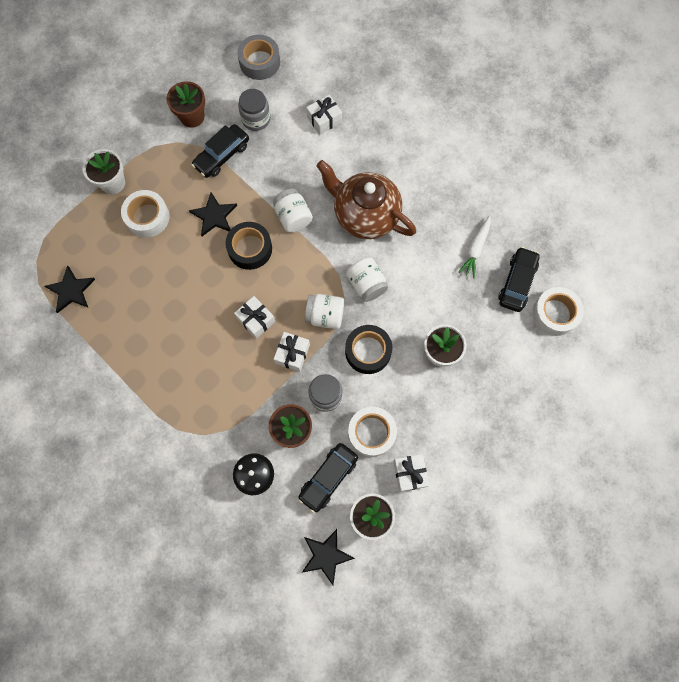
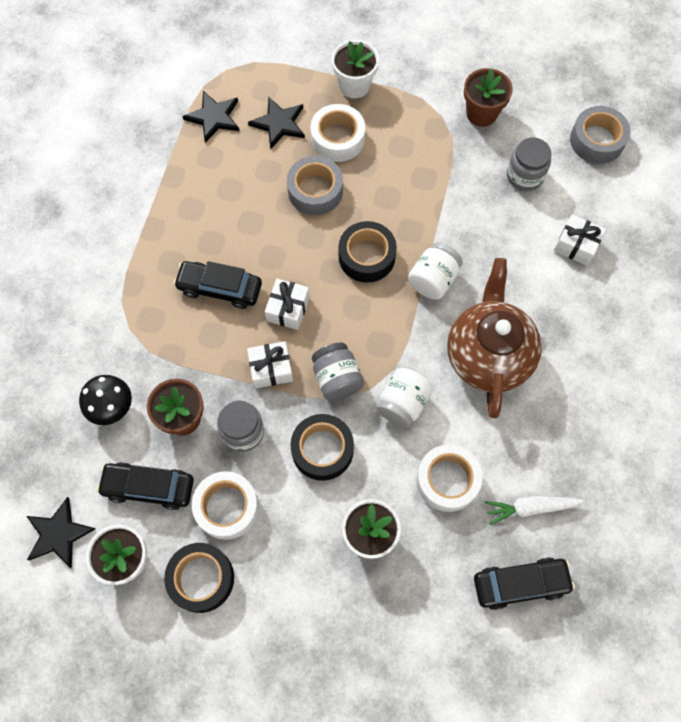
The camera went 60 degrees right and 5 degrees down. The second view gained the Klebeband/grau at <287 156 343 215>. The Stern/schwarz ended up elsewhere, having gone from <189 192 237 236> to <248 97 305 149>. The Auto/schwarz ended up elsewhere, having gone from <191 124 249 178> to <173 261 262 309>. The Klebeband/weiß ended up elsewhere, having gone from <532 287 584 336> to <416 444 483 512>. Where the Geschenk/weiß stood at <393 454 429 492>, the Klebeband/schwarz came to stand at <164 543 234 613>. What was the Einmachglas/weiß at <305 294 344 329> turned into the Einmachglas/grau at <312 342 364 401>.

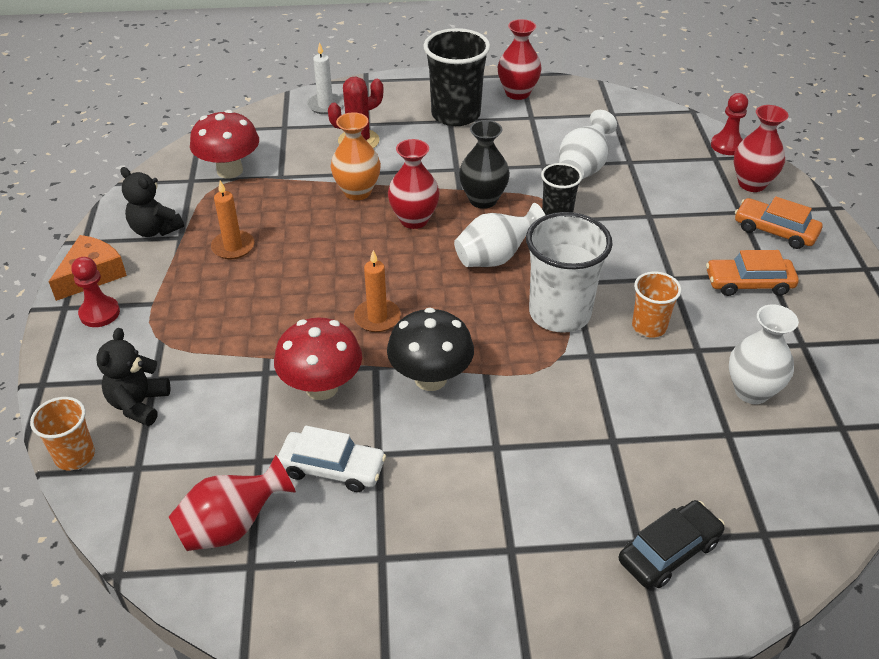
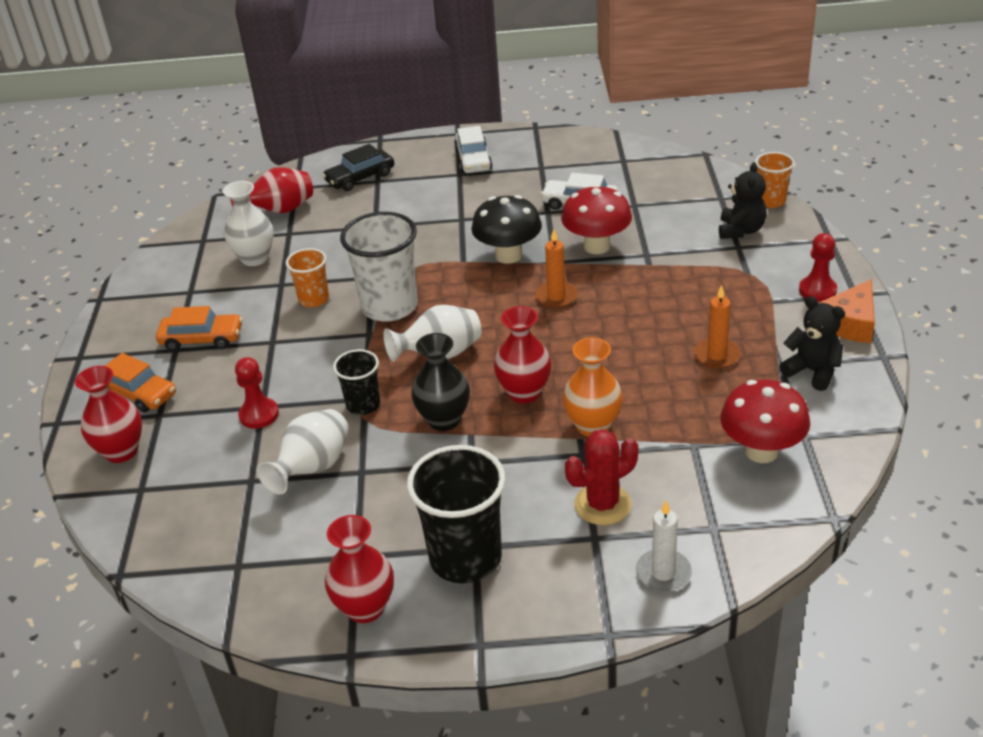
The camera went 175 degrees left and 5 degrees down. The second view gained the Auto/weiß at <454 126 492 173>. The Vase/rot ended up elsewhere, having gone from <169 455 296 551> to <230 167 313 213>. The Bauer/rot ended up elsewhere, having gone from <711 93 748 155> to <235 357 279 429>.

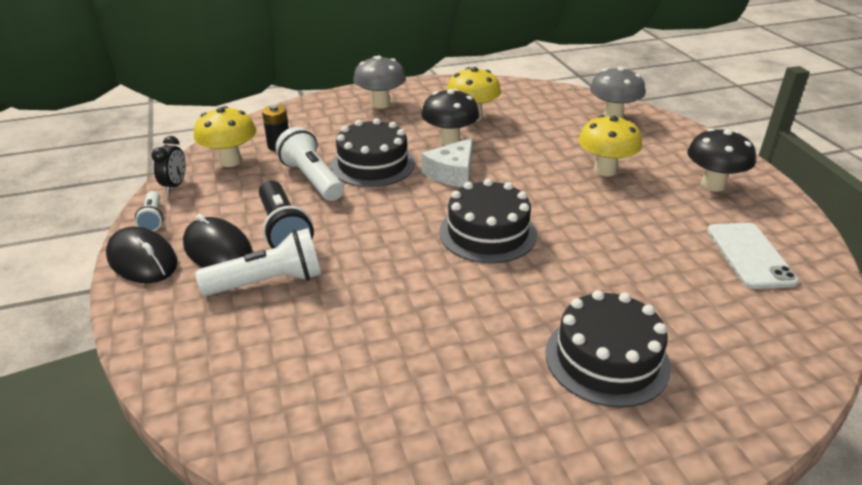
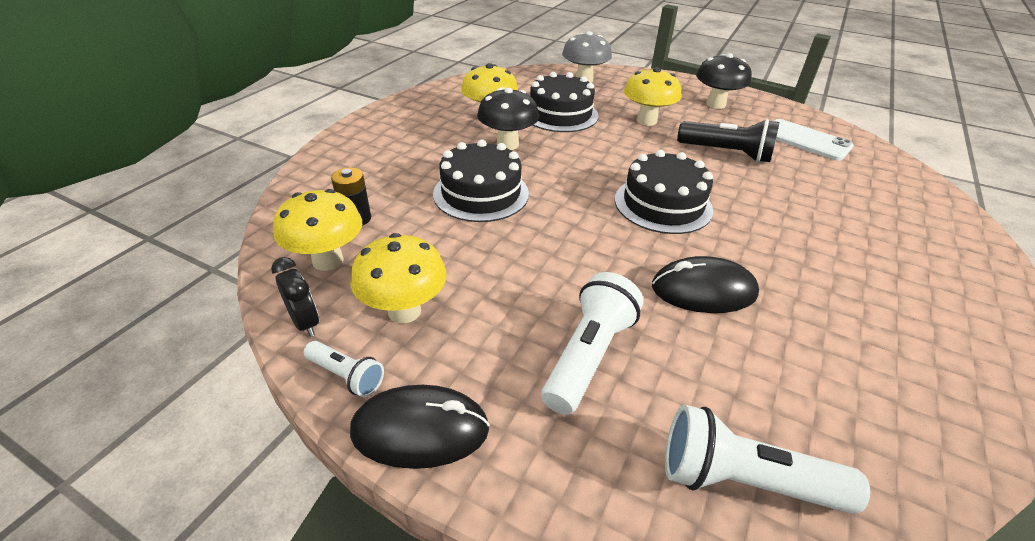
The camera went 45 degrees left and 5 degrees up. The second view lost the Pilz/grau at <353 56 406 109>. The second view lost the Käse/weiß at <422 138 473 187>. The second view gained the Pilz/gelb at <350 233 446 324>. The Computermaus/schwarz ended up elsewhere, having gone from <183 214 253 268> to <652 256 759 313>. The Taschenlampe/schwarz ended up elsewhere, having gone from <259 180 314 249> to <677 119 779 163>. The Taschenlampe/weiß ended up elsewhere, having gone from <276 127 344 201> to <665 404 870 514>. The Kuchen/schwarz ended up elsewhere, having gone from <546 290 671 408> to <530 72 599 132>.

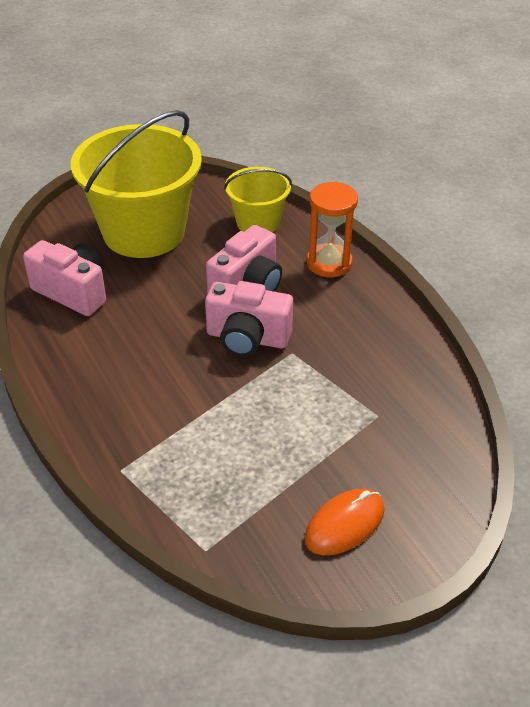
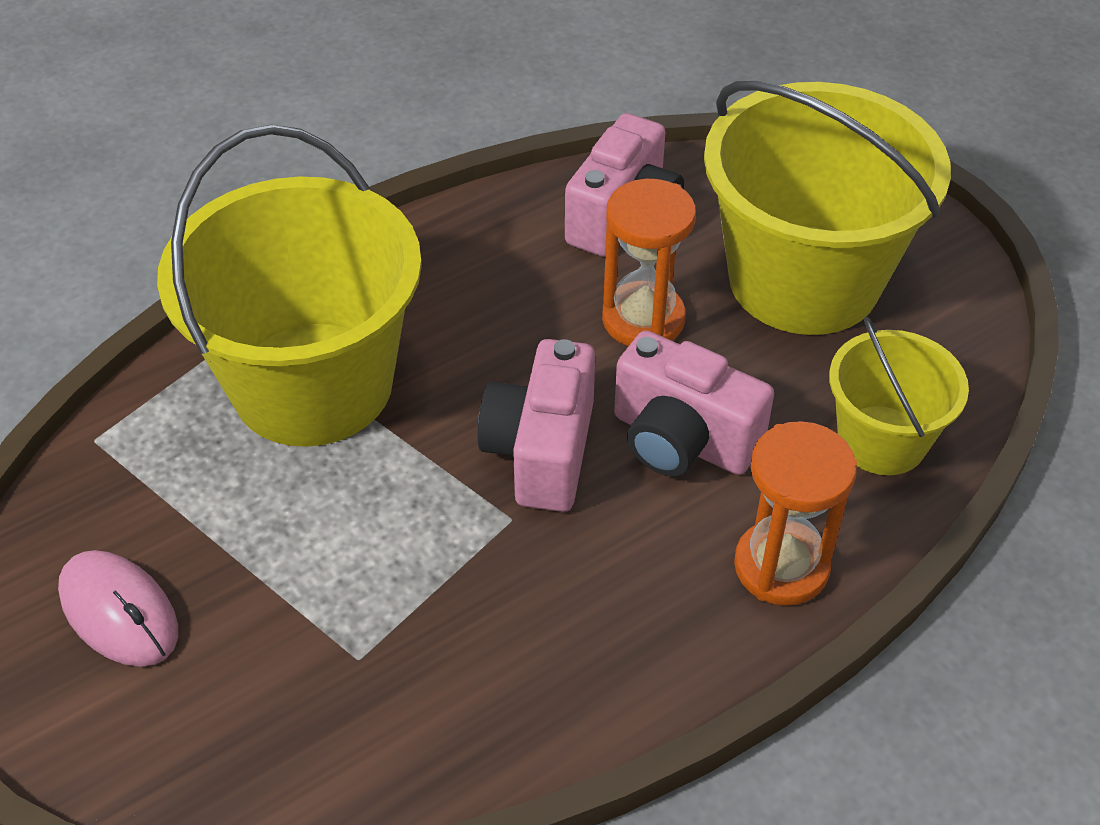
The camera went 85 degrees right and 5 degrees up. The second view gained the Eimer/gelb at <157 124 422 447>. The second view gained the Sanduhr/orange at <602 179 696 346>. What was the Computermaus/orange at <304 488 385 555> turned into the Computermaus/rosa at <58 550 178 667>.

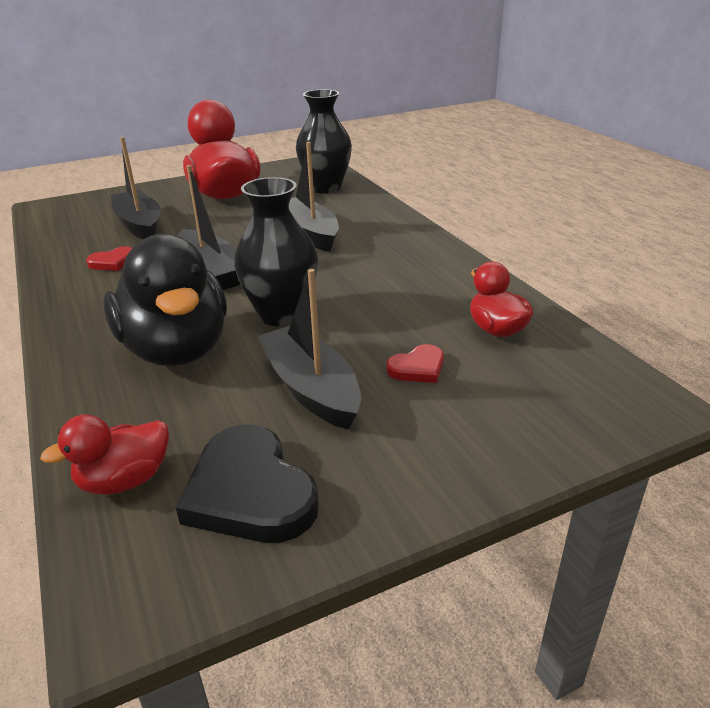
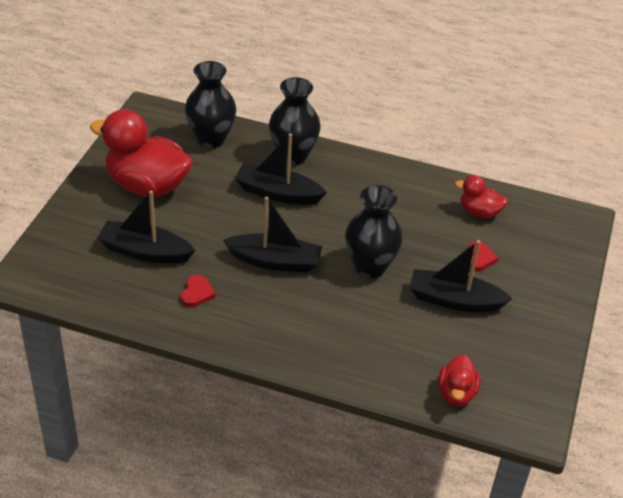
The camera went 50 degrees left and 10 degrees up. The second view lost the Ente/schwarz at <103 234 227 366>. The second view lost the Herz/schwarz at <176 424 319 543>. The second view gained the Vase/schwarz at <269 77 321 165>.

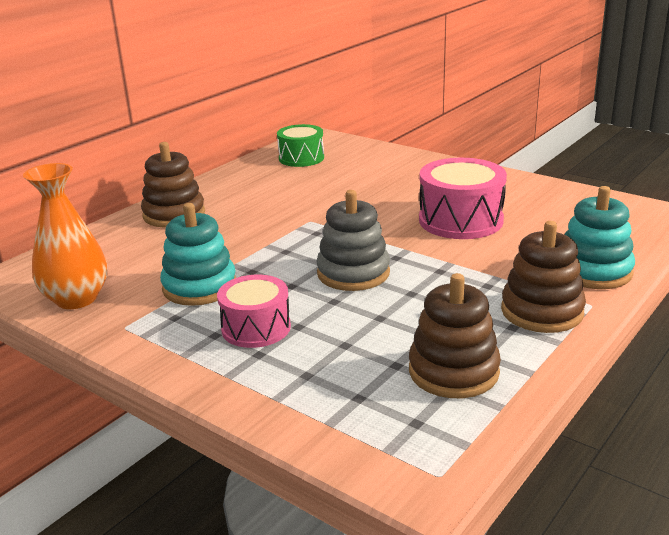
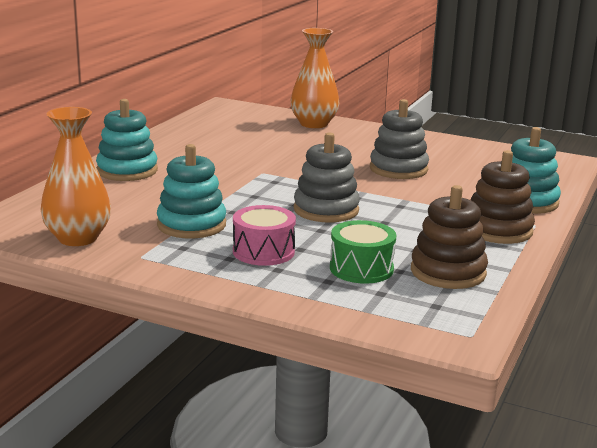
The camera went 15 degrees left and 5 degrees down. The second view gained the Vase/orange at <291 28 340 128>. The Trommel/grün ended up elsewhere, having gone from <277 124 324 167> to <330 220 396 284>. Where the Trommel/rosa stood at <419 158 507 239>, the Stapelspielzeug/grau came to stand at <370 99 429 179>. What was the Stapelspielzeug/braun at <141 142 205 227> turned into the Stapelspielzeug/türkis at <96 99 158 181>.

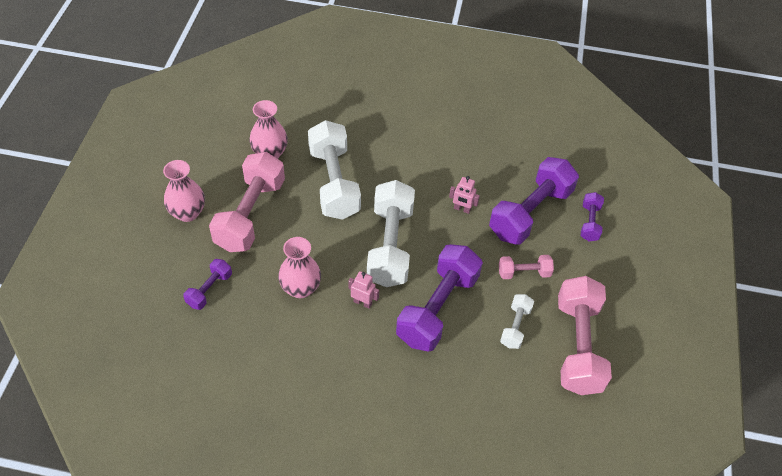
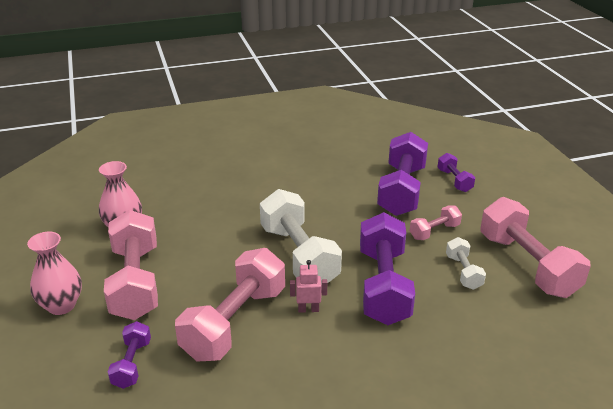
The camera went 25 degrees left and 20 degrees down. The second view lost the Hantel/weiß at <308 120 361 220>. The second view lost the Roboter/rosa at <449 176 480 214>. Where the Vase/rosa stood at <278 237 321 298>, the Hantel/rosa came to stand at <175 248 285 361>.

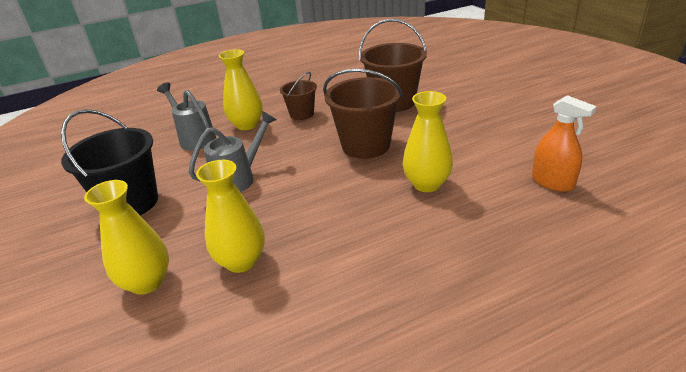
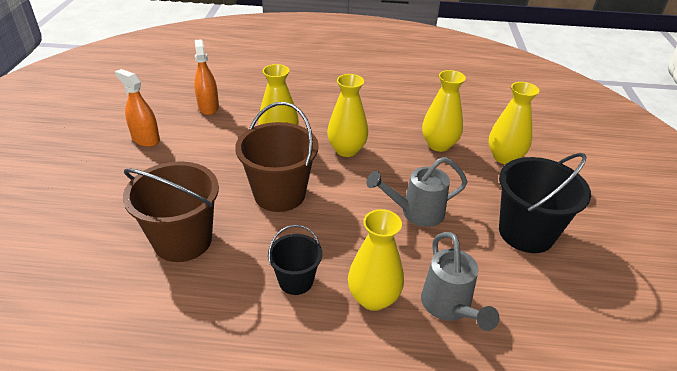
The camera went 155 degrees left and 5 degrees up. The second view gained the Sprühflasche/orange at <115 69 160 147>. The second view gained the Vase/gelb at <327 74 368 157>. What was the Eimer/braun at <280 72 317 120> turned into the Eimer/schwarz at <268 225 322 295>.

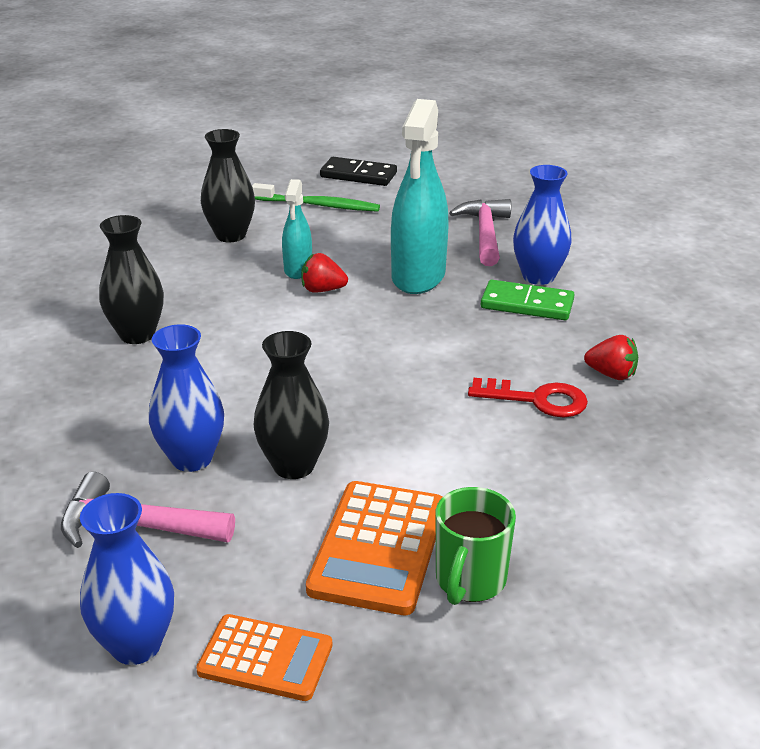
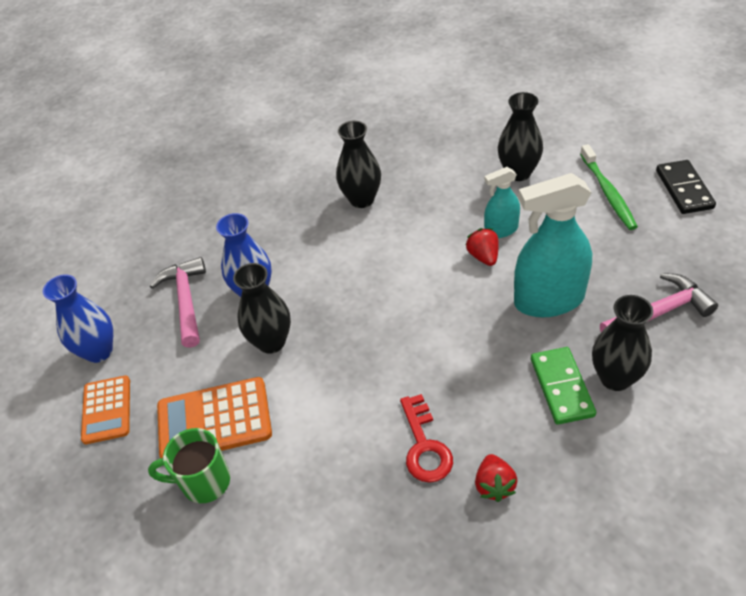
The camera went 70 degrees right and 15 degrees up. What was the Vase/blau at <513 165 572 285> turned into the Vase/schwarz at <592 295 653 391>.

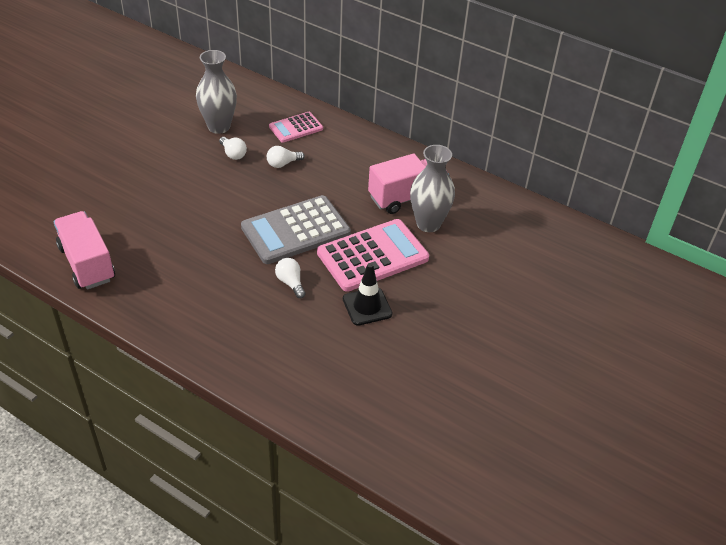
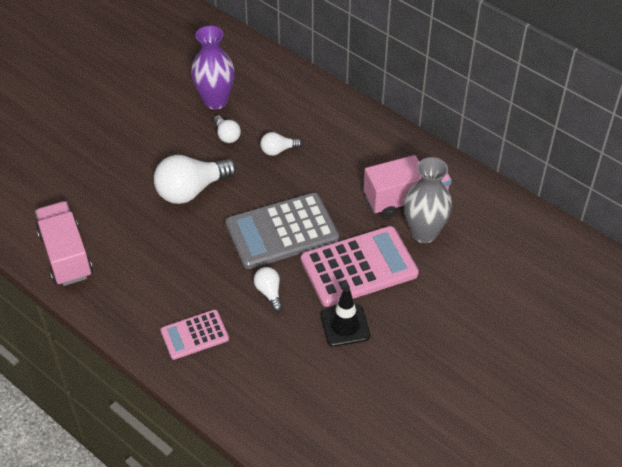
The camera went 10 degrees right and 5 degrees up. The second view gained the Glühbirne/weiß at <154 155 237 204>. The Taschenrechner/rosa ended up elsewhere, having gone from <269 112 323 143> to <160 310 229 360>. What was the Vase/grau at <196 50 237 134> turned into the Vase/lila at <191 26 235 110>.

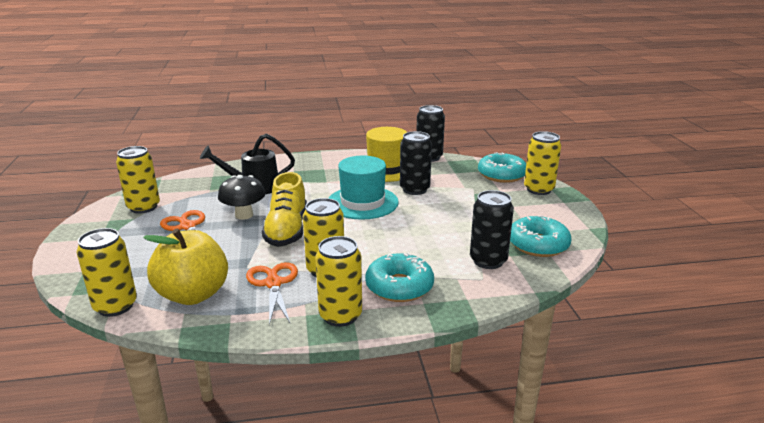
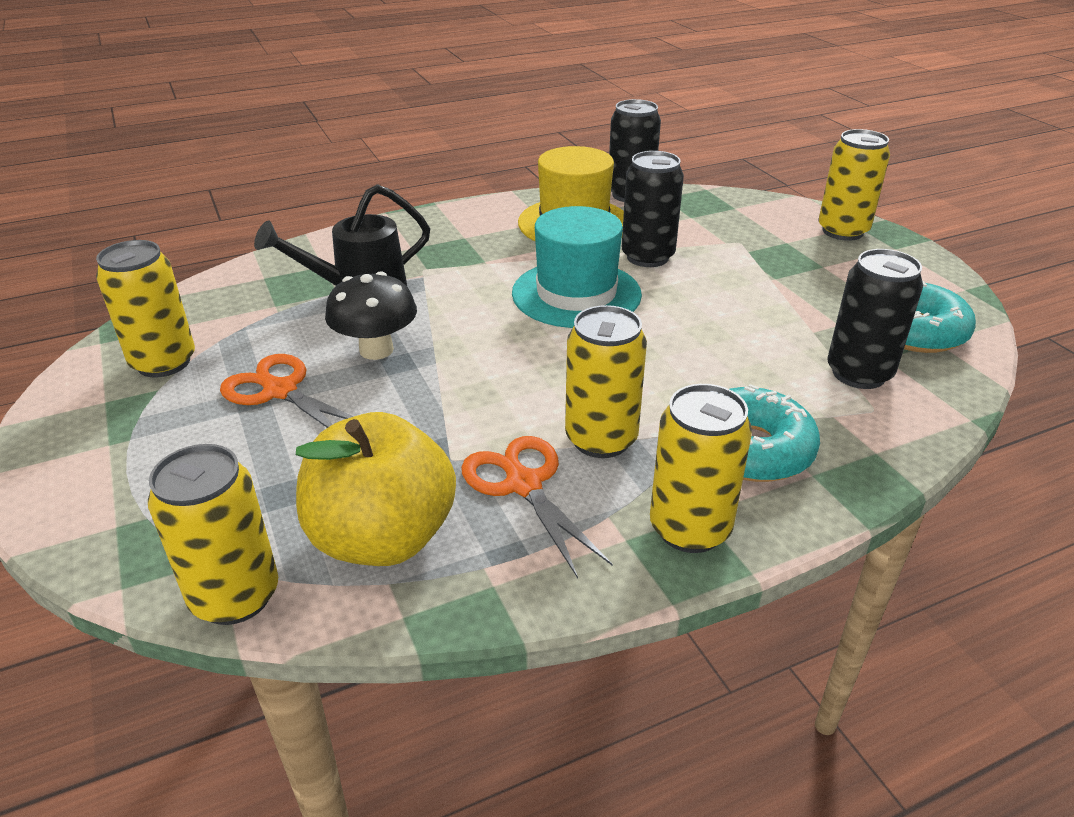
The camera went 15 degrees left and 10 degrees up. The second view lost the Schuh/gelb at <262 172 307 247>. The second view lost the Donut/türkis at <478 152 526 183>.

